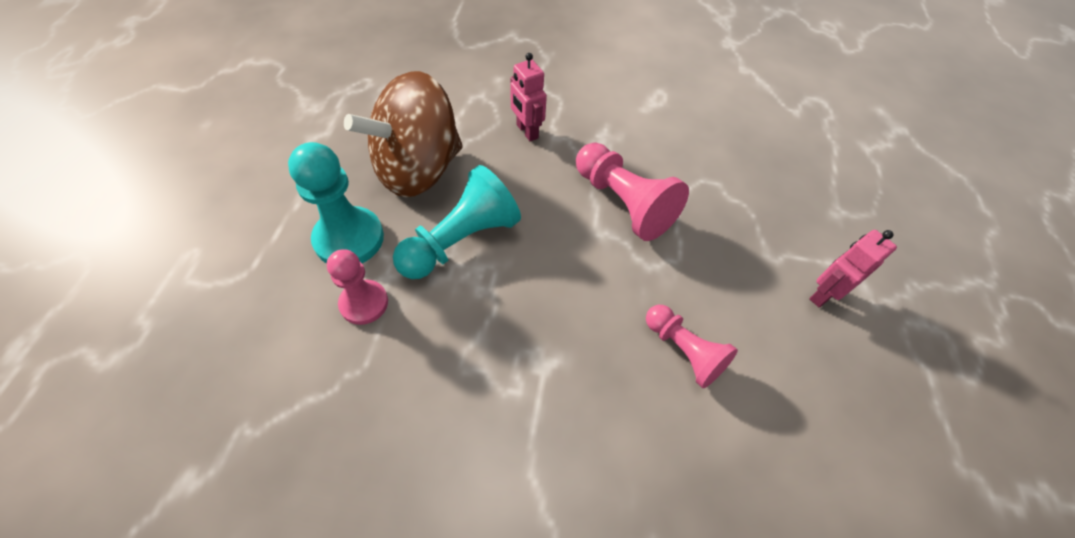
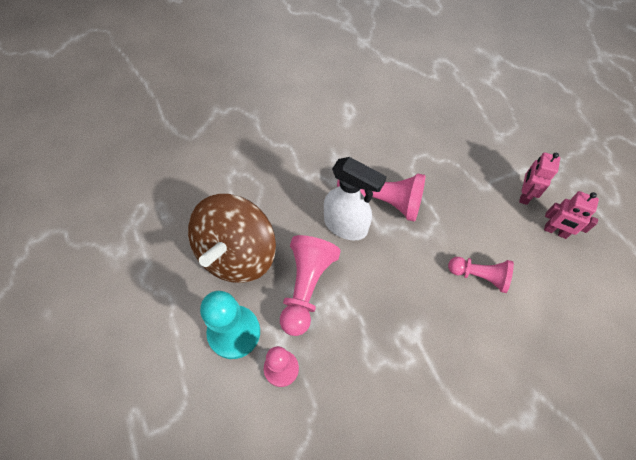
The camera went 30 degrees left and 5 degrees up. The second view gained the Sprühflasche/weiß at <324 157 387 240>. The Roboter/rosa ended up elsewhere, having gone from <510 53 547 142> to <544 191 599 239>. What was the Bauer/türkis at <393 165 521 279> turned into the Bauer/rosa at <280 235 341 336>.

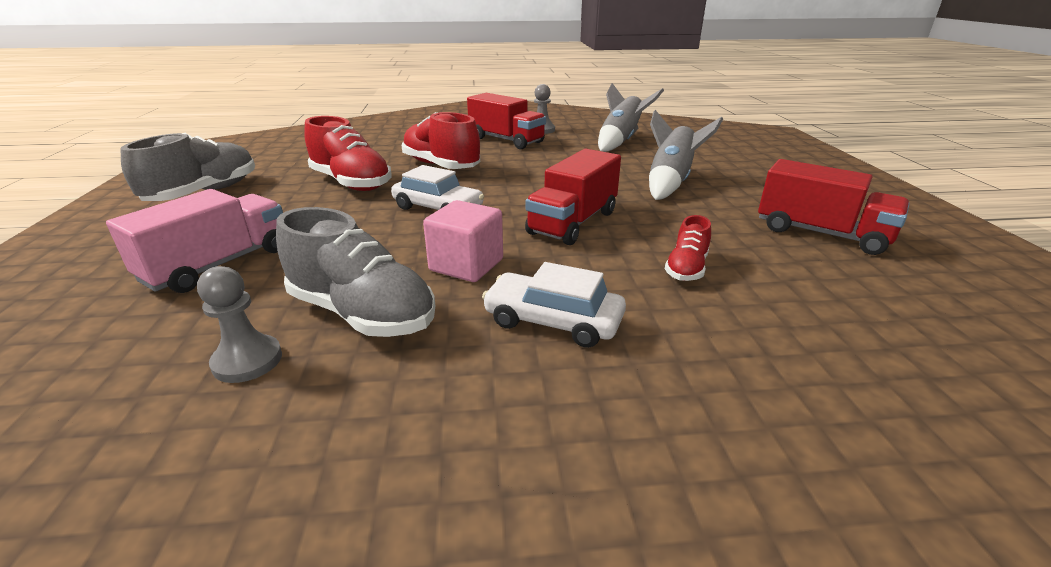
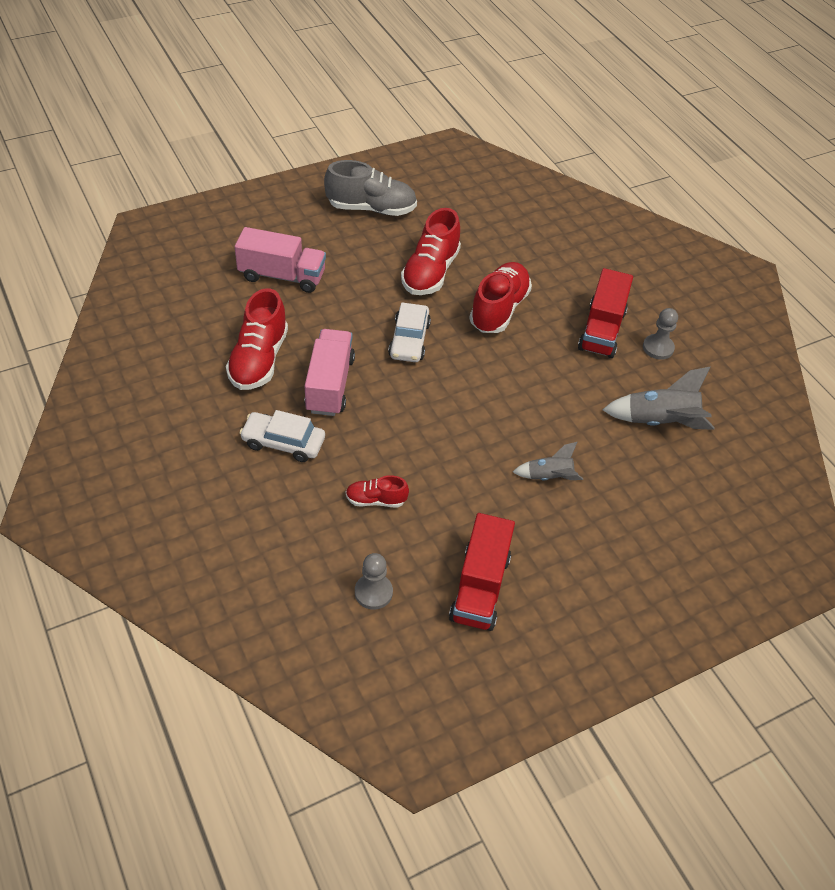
The camera went 65 degrees right and 20 degrees up. The second view lost the Lastwagen/rot at <525 149 621 245>. The Bauer/grau ended up elsewhere, having gone from <197 266 282 383> to <355 553 393 610>. Where the Kubus/rosa stood at <423 200 503 282>, the Lastwagen/rosa came to stand at <304 329 355 416>. What was the Schuh/grau at <276 207 435 337> turned into the Schuh/rot at <226 288 288 390>. The Auto/weiß at <482 262 626 348> ended up facing another way, 75 degrees counterclockwise from before. The size of the Rakete/grau at <649 110 723 200> changed by a factor of 0.60.

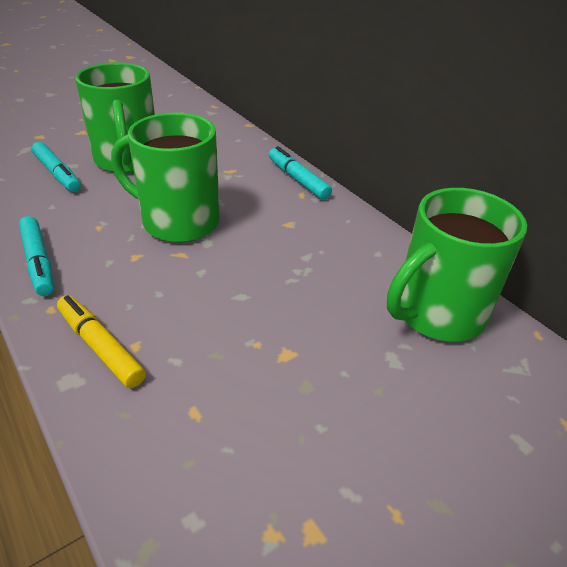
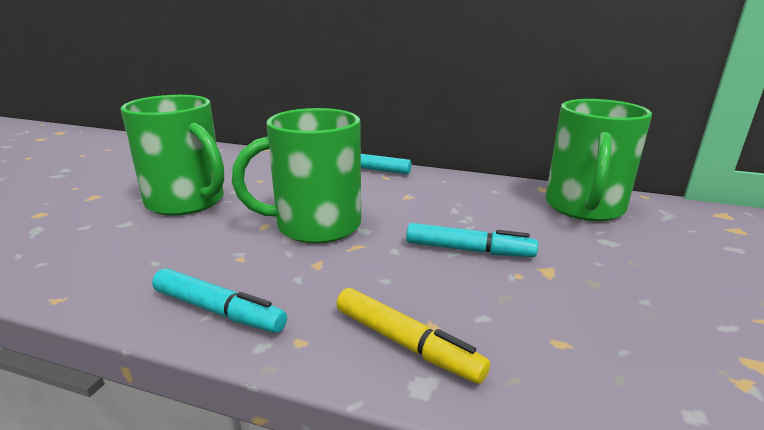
The camera went 35 degrees left and 15 degrees down. The Filzstift/türkis ended up elsewhere, having gone from <31 142 81 192> to <406 223 538 257>. The Filzstift/gelb at <57 295 146 388> ended up facing another way, 150 degrees counterclockwise from before.

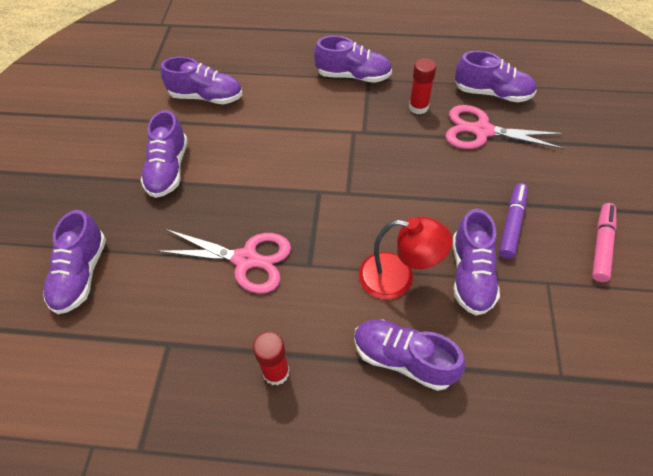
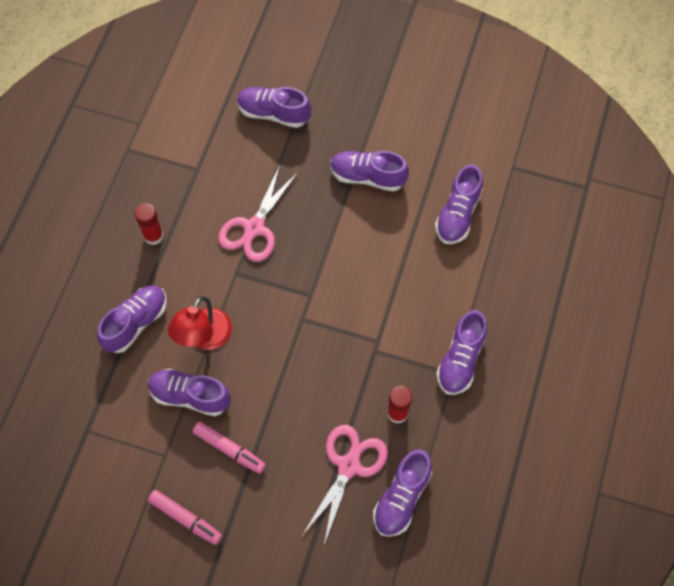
The camera went 100 degrees right and 10 degrees up. What was the Filzstift/lila at <499 183 528 259> turned into the Filzstift/rosa at <193 421 266 474>.

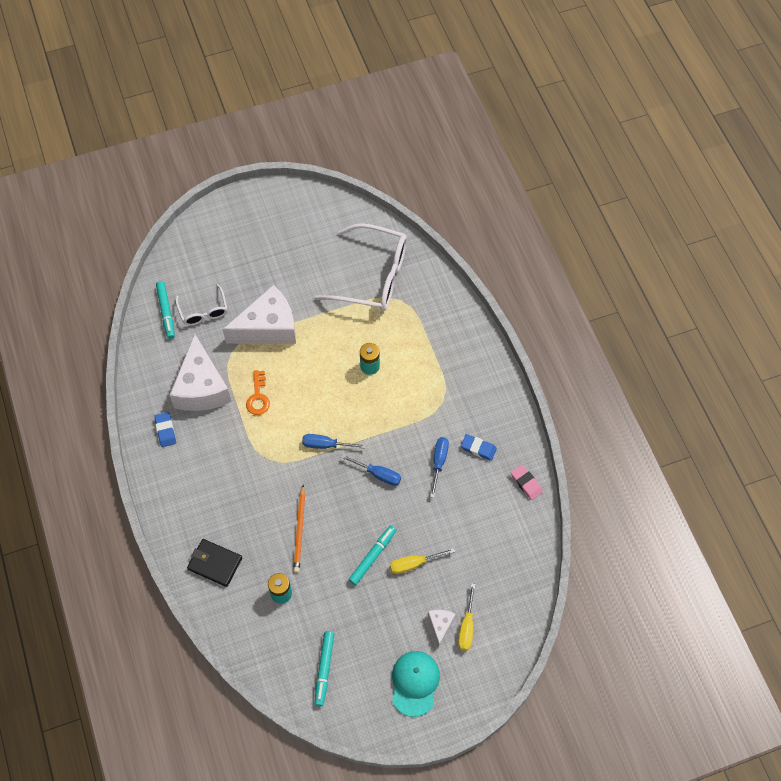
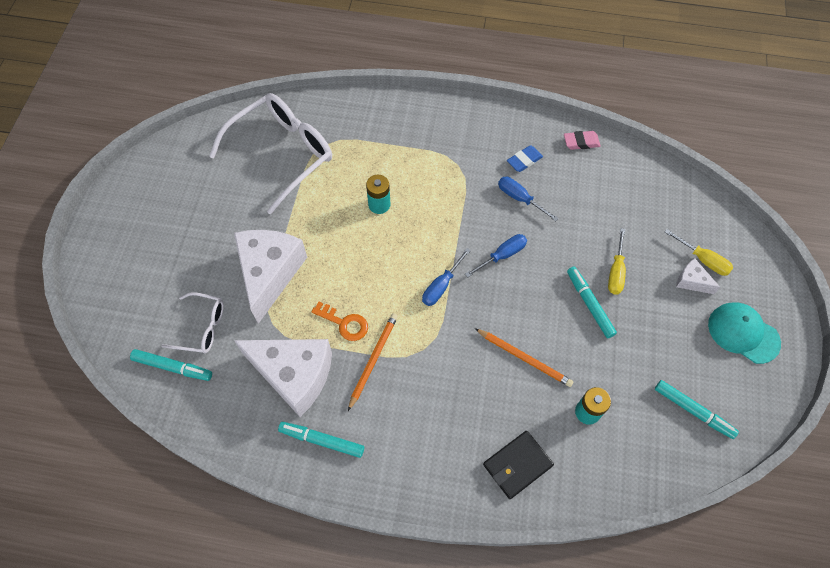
The camera went 60 degrees left and 0 degrees up. The second view gained the Bleistift/orange at <348 313 398 411>. Where the Radiergummi/blau stood at <154 412 176 447>, the Filzstift/türkis came to stand at <278 422 364 458>.

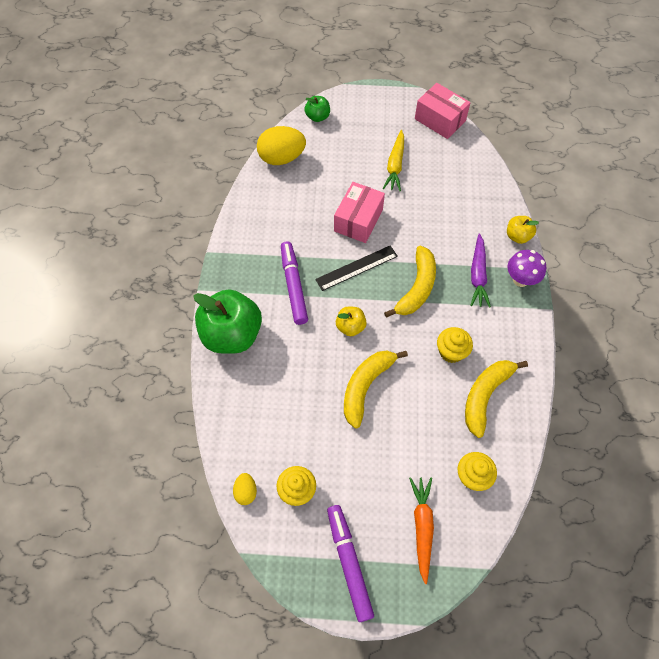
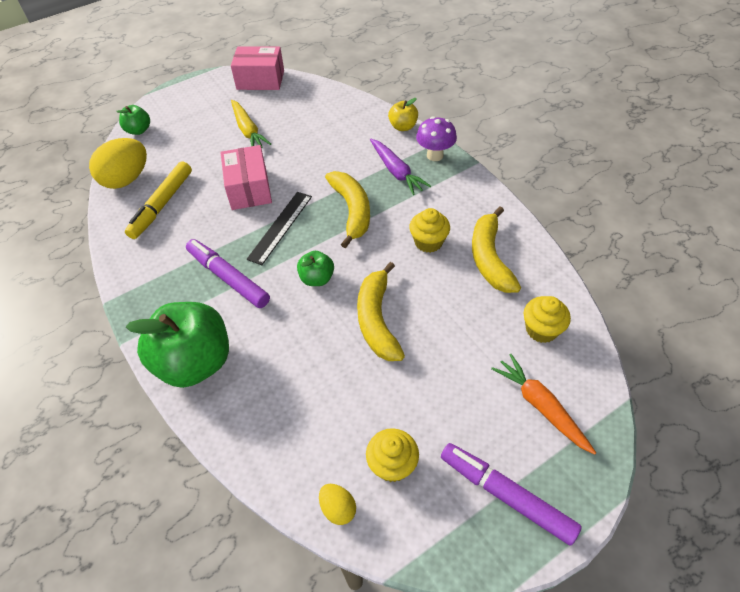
The camera went 35 degrees left and 10 degrees down. The second view gained the Filzstift/gelb at <125 161 192 239>. What was the Apfel/gelb at <336 307 367 336> turned into the Apfel/grün at <297 251 334 286>.

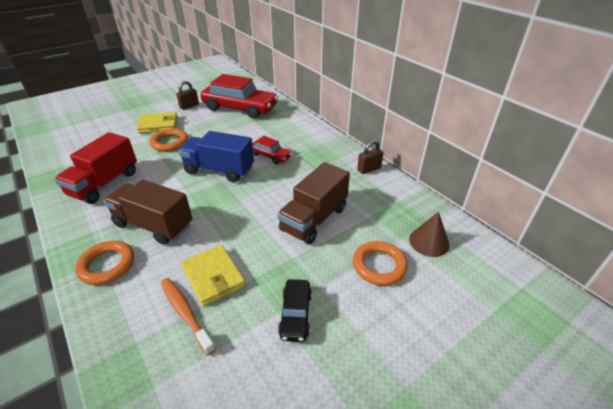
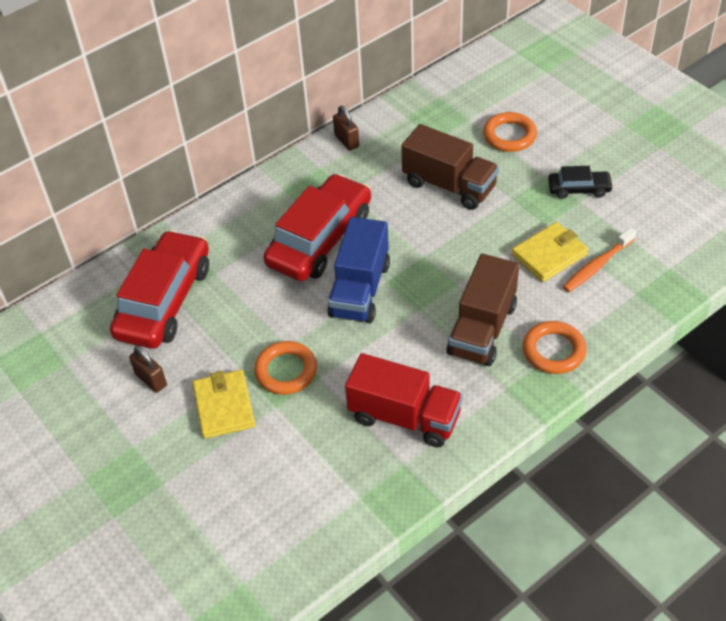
The camera went 90 degrees left and 10 degrees up. The second view lost the Kegel/braun at <409 212 449 257>. The size of the Auto/rot at <252 136 292 164> changed by a factor of 2.09.

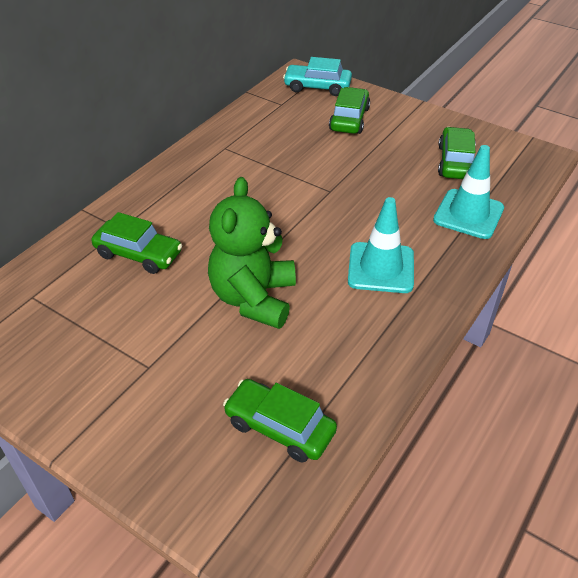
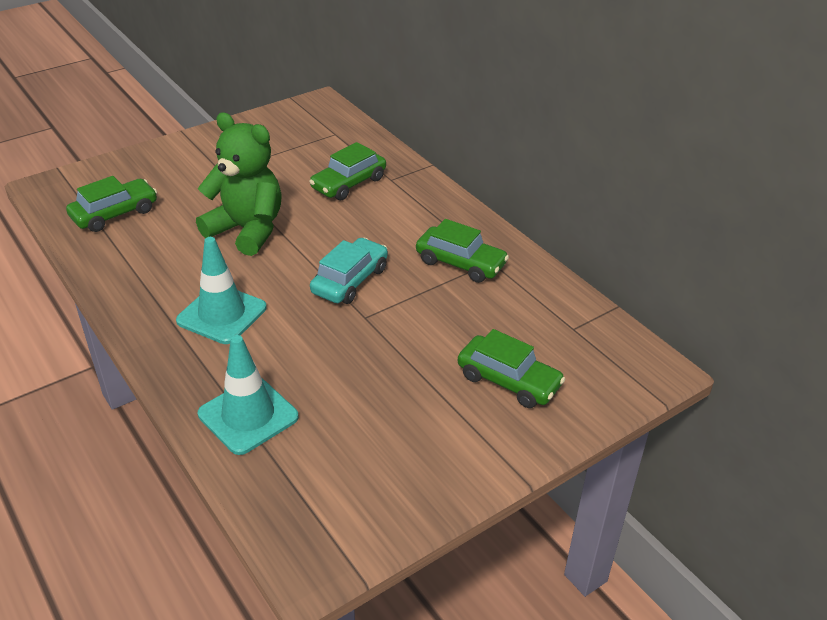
The camera went 110 degrees right and 5 degrees down. The Auto/türkis ended up elsewhere, having gone from <283 57 352 96> to <310 238 388 304>. The Auto/grün ended up elsewhere, having gone from <438 127 476 179> to <416 219 509 283>.

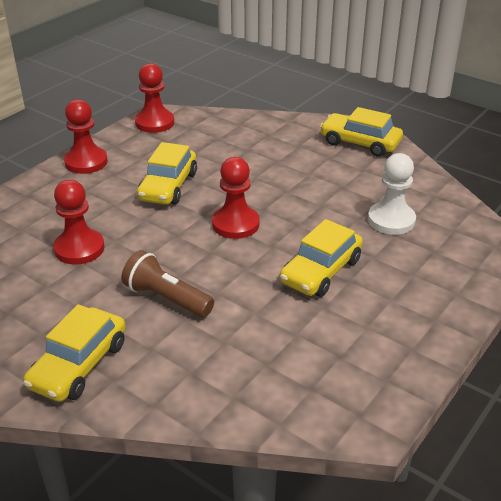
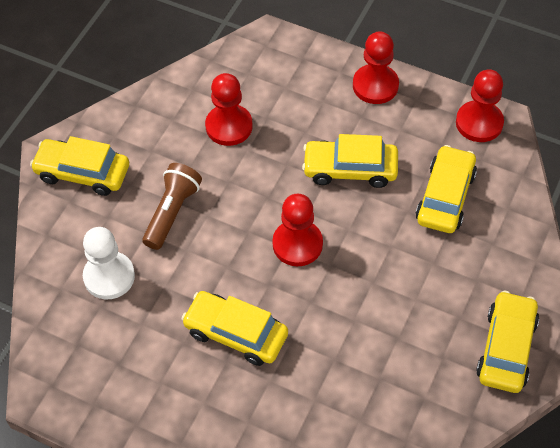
The camera went 80 degrees right and 20 degrees up. The second view gained the Auto/gelb at <416 145 477 233>. The Bauer/weiß ended up elsewhere, having gone from <368 153 416 235> to <83 227 135 299>.

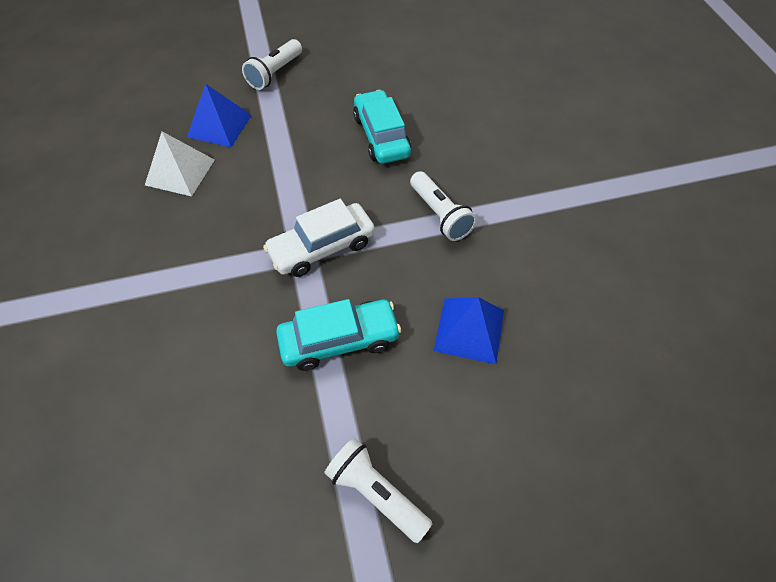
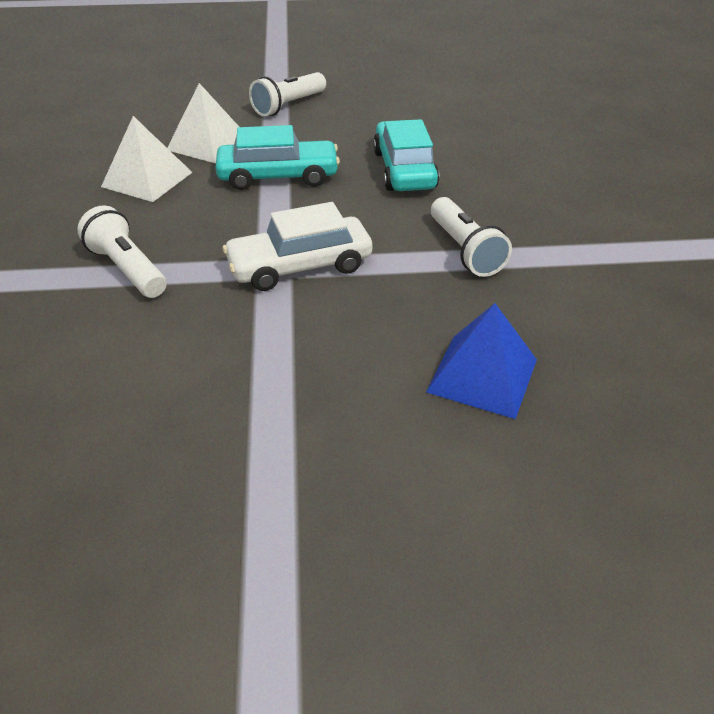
The camera went 10 degrees right and 15 degrees down. The Auto/türkis ended up elsewhere, having gone from <276 299 401 371> to <215 125 340 190>. The Taschenlampe/weiß ended up elsewhere, having gone from <324 438 432 543> to <77 206 167 298>. What was the Pyramide/blau at <187 84 252 147> turned into the Pyramide/weiß at <167 83 239 163>.

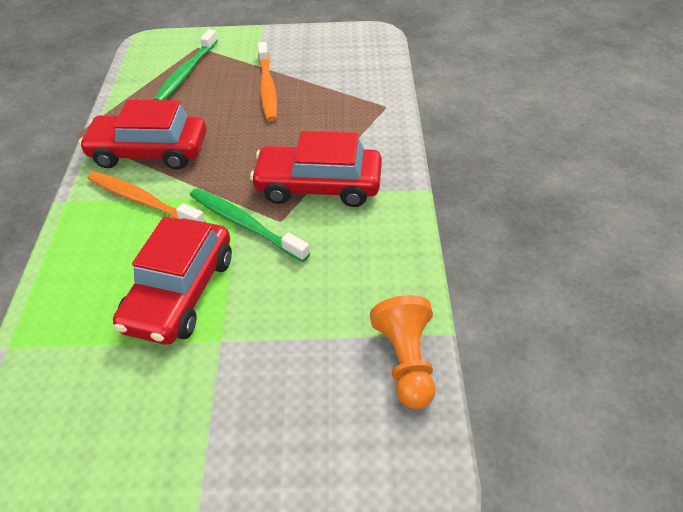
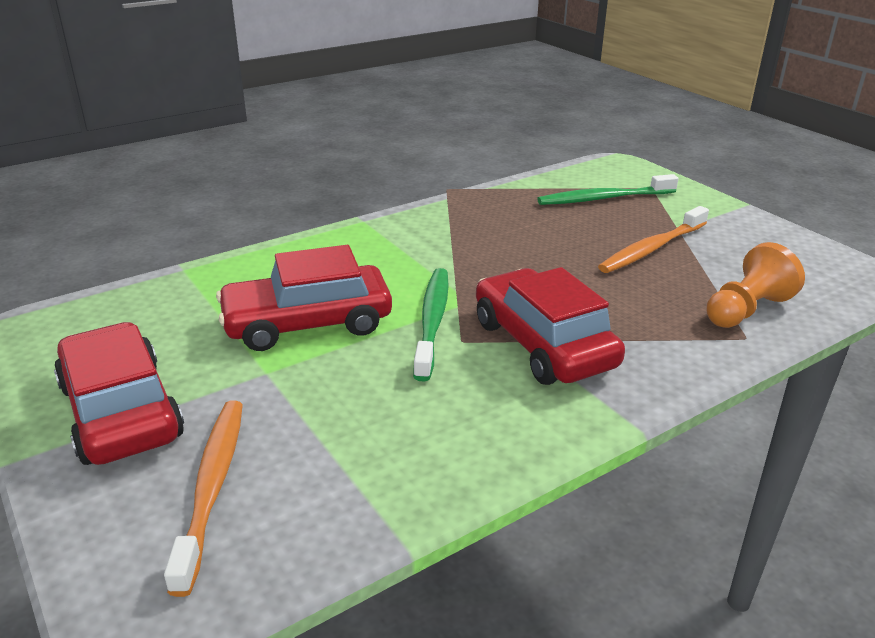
The camera went 55 degrees right and 15 degrees down. The Auto/rot ended up elsewhere, having gone from <79 100 207 170> to <54 322 184 465>. The Zahnbürste/orange ended up elsewhere, having gone from <87 171 206 222> to <164 401 243 597>. The Bauer/orange ended up elsewhere, having gone from <370 295 436 409> to <707 242 805 328>.

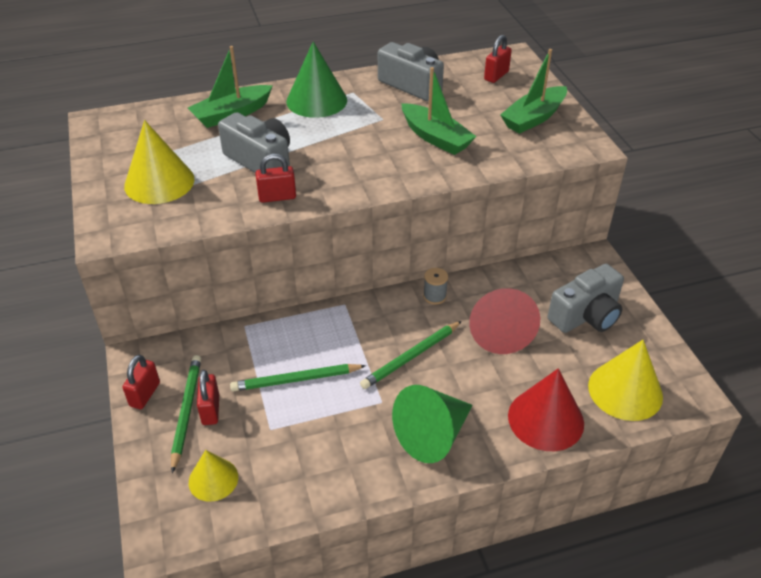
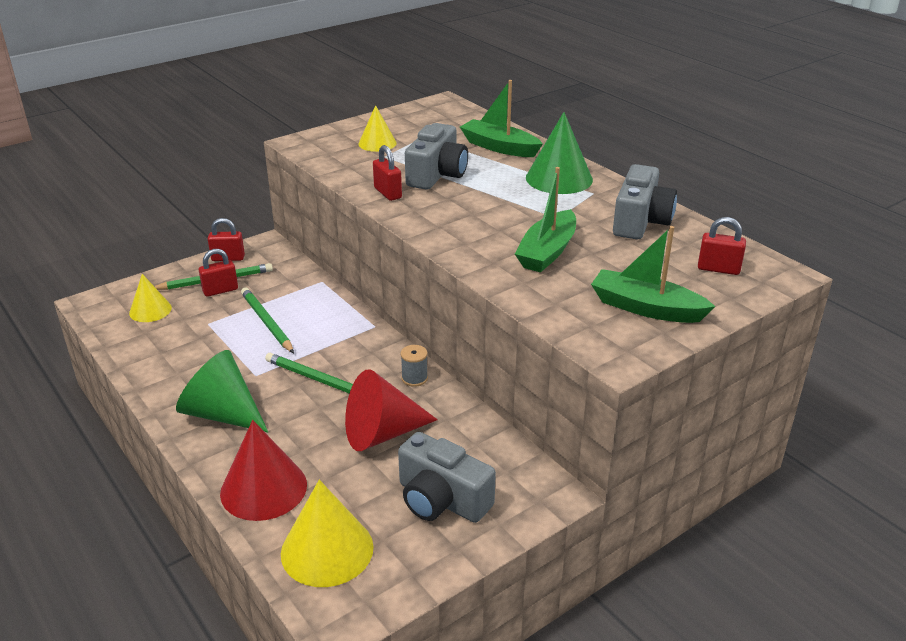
The camera went 70 degrees right and 10 degrees down. The size of the Kegel/gelb at <124 120 195 204> changed by a factor of 0.61.

